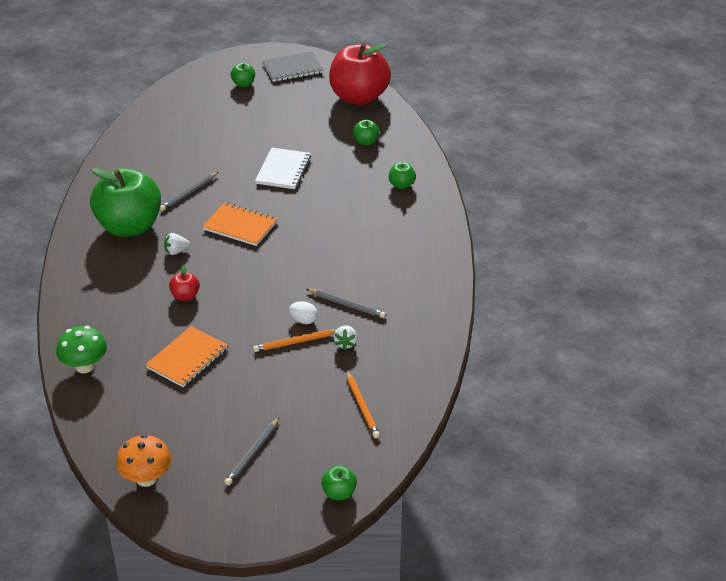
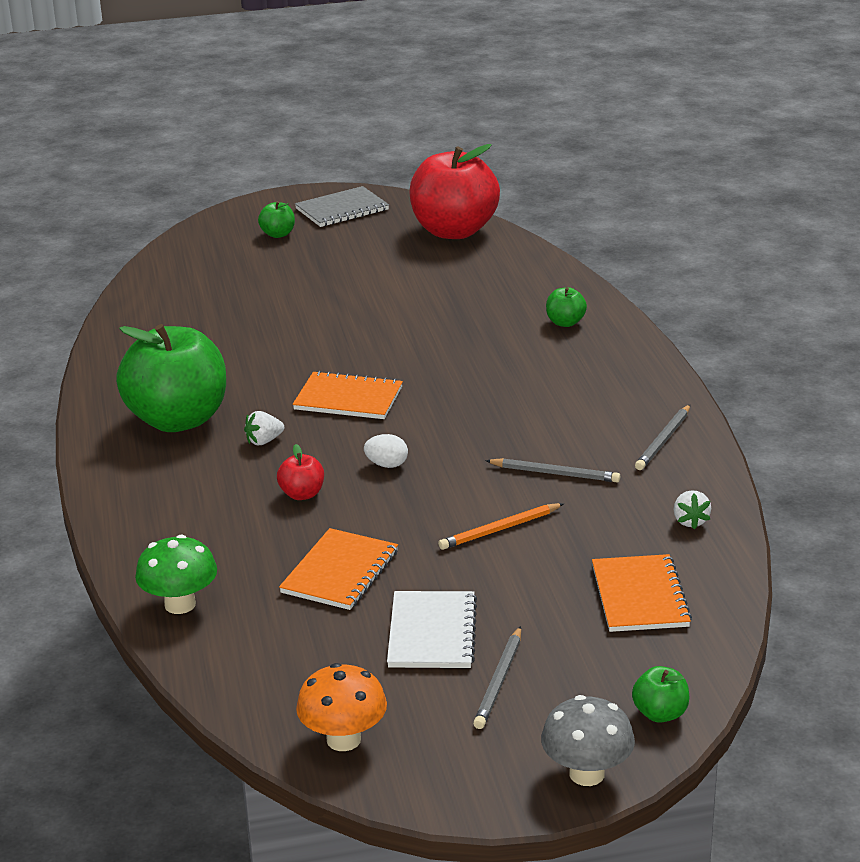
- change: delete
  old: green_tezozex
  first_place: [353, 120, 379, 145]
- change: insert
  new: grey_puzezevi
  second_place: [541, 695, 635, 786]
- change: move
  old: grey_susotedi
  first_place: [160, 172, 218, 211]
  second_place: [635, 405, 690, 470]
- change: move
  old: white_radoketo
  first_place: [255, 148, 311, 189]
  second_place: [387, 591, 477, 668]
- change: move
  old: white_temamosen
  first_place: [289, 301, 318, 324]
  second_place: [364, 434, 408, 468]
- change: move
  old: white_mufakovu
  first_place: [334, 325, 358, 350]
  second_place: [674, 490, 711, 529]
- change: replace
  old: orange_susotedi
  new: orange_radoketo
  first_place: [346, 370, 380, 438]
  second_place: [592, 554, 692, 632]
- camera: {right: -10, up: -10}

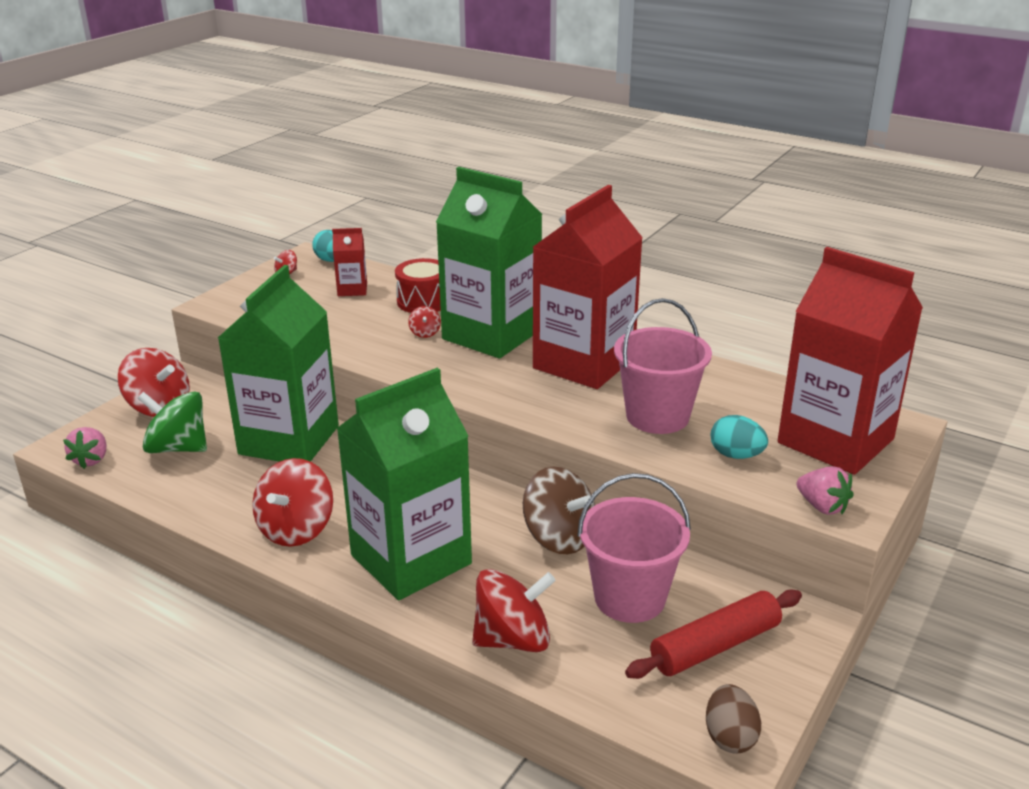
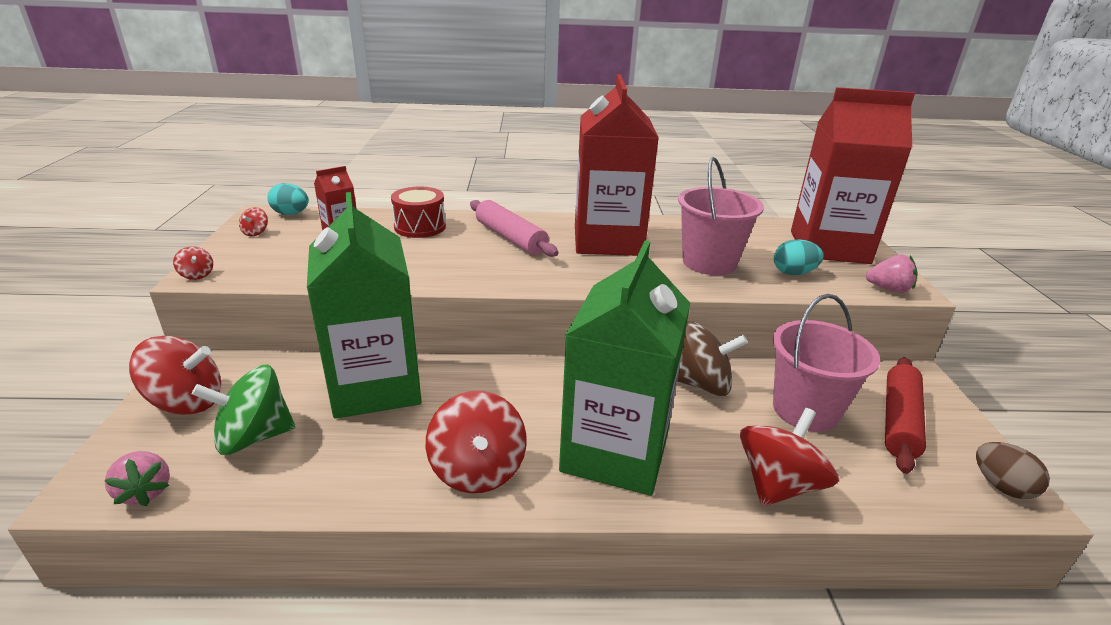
- change: move
  old: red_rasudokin
  first_place: [408, 306, 441, 338]
  second_place: [173, 246, 213, 280]
- change: replace
  old: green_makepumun
  new: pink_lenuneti
  first_place: [436, 167, 542, 358]
  second_place: [470, 200, 559, 257]
- camera: {right: -35, up: 0}

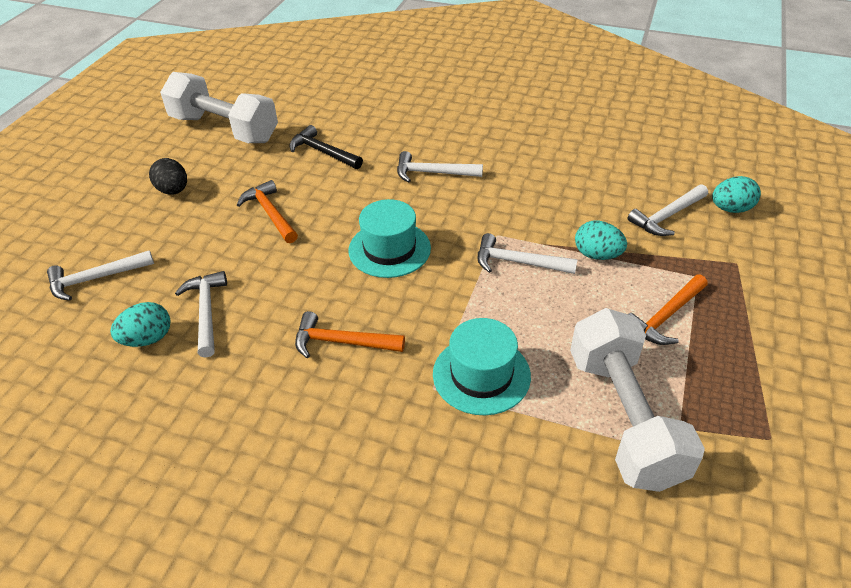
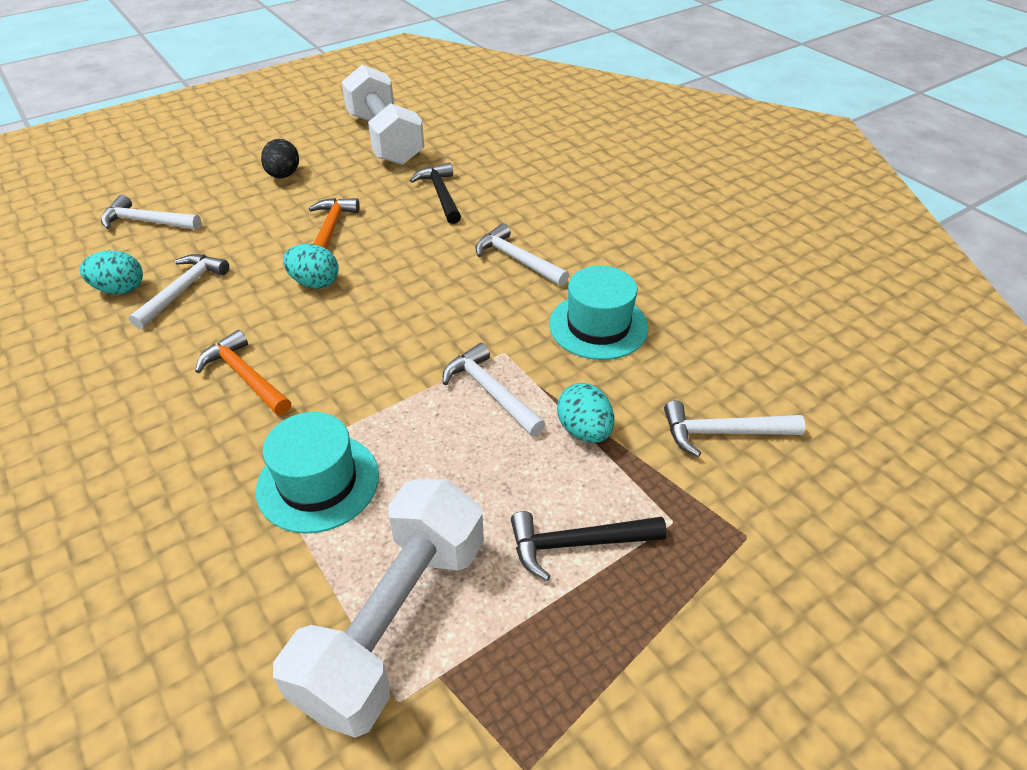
- change: move
  old: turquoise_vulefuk
  first_place: [349, 199, 431, 278]
  second_place: [549, 266, 648, 360]
- change: move
  old: turquoise_temamosen
  first_place: [712, 176, 761, 213]
  second_place: [283, 244, 339, 289]
- change: recolor
  old: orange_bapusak
  new: black_bapusak
  first_place: [628, 274, 708, 345]
  second_place: [511, 511, 667, 581]
- camera: {right: 35, up: 0}

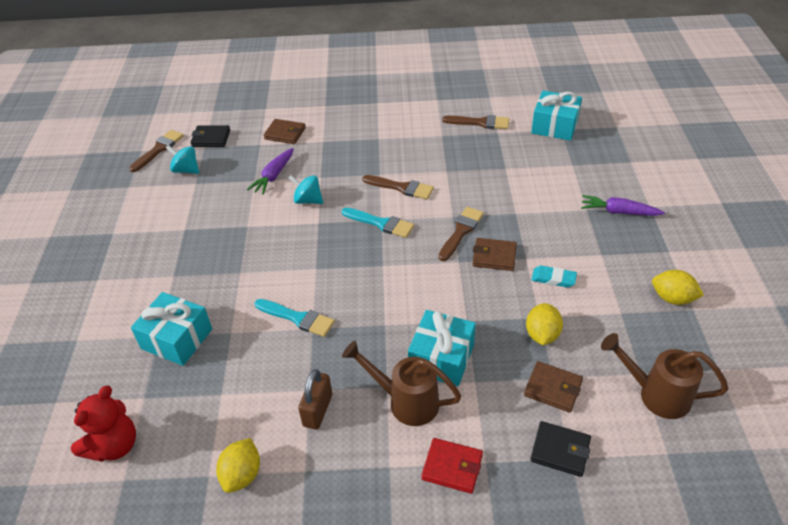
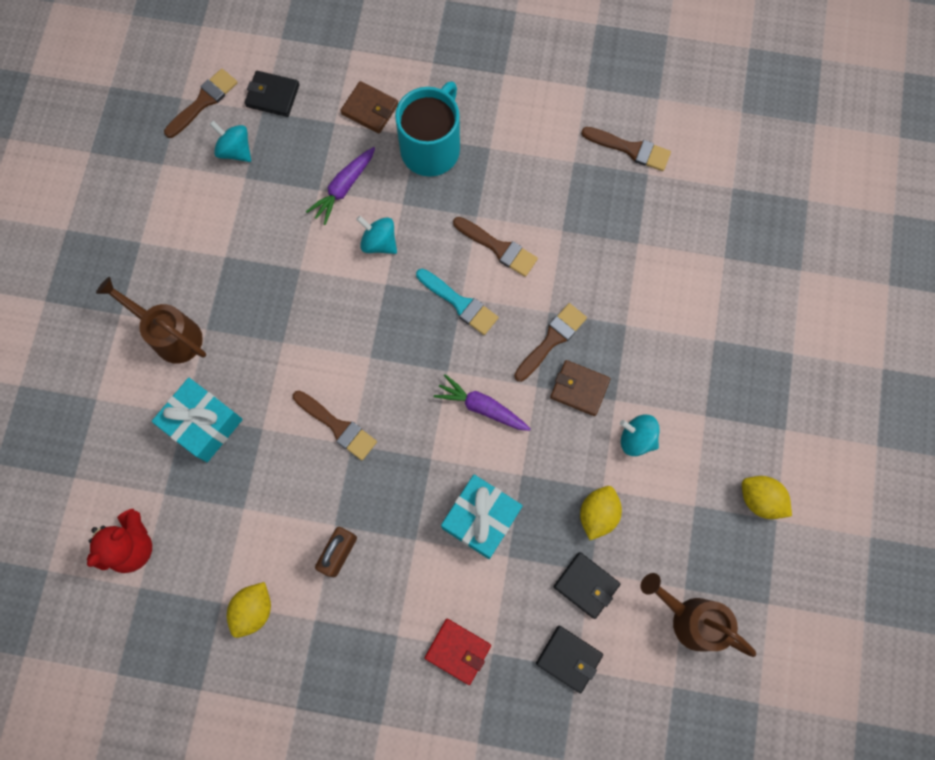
- change: delete
  old: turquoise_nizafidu
  first_place: [531, 91, 582, 141]
- change: insert
  new: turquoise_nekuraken
  second_place: [395, 81, 460, 177]
- change: move
  old: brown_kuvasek
  first_place: [342, 341, 462, 426]
  second_place: [96, 277, 206, 364]
- change: move
  old: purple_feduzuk
  first_place: [581, 195, 665, 216]
  second_place: [434, 374, 531, 431]
- change: replace
  old: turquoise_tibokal
  new: turquoise_rasudokin
  first_place: [531, 265, 577, 288]
  second_place: [620, 415, 660, 456]
- change: recolor
  old: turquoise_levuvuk
  new: brown_levuvuk
  first_place: [254, 299, 335, 337]
  second_place: [293, 391, 377, 460]
- change: recolor
  old: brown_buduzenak
  new: black_buduzenak
  first_place: [524, 361, 583, 413]
  second_place: [554, 552, 620, 619]
- camera: {right: 10, up: 30}

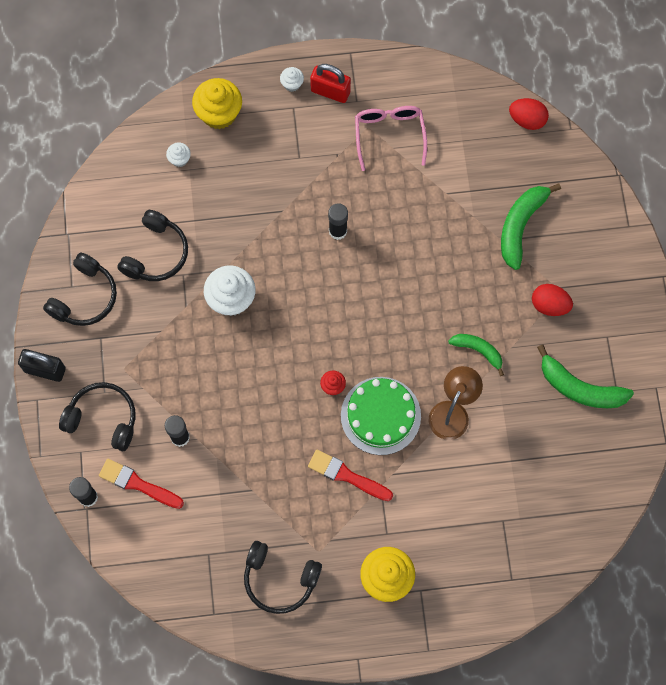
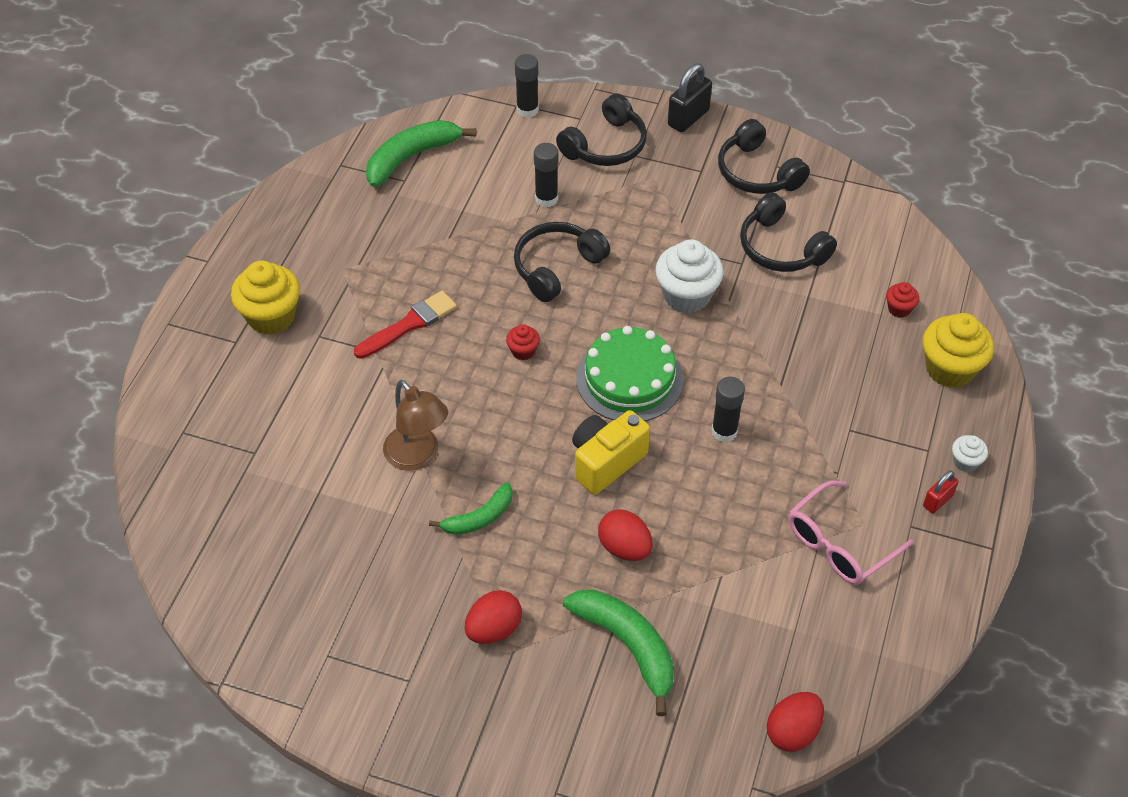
- change: delete
  old: red_levuvuk
  first_place: [99, 459, 184, 509]
- change: insert
  new: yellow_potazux
  second_place: [572, 410, 650, 495]
- change: insert
  new: red_temamosen
  second_place: [598, 509, 653, 561]
- change: move
  old: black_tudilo
  first_place: [244, 541, 322, 614]
  second_place: [514, 222, 610, 302]
- change: move
  old: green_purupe
  first_place: [341, 377, 421, 455]
  second_place: [576, 326, 683, 421]
- change: move
  old: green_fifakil
  first_place: [537, 344, 634, 408]
  second_place: [366, 120, 476, 187]
- change: recolor
  old: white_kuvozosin
  new: red_kuvozosin
  first_place: [166, 143, 191, 167]
  second_place: [886, 282, 919, 318]
- change: rotate
  old: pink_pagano
  first_place: [355, 106, 427, 171]
  second_place: [788, 481, 914, 585]
  degrees: 120
- change: resize
  old: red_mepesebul
  first_place: [310, 64, 351, 103]
  second_place: [923, 471, 958, 514]
  factor: 0.6
- camera: {right: 115, up: -20}

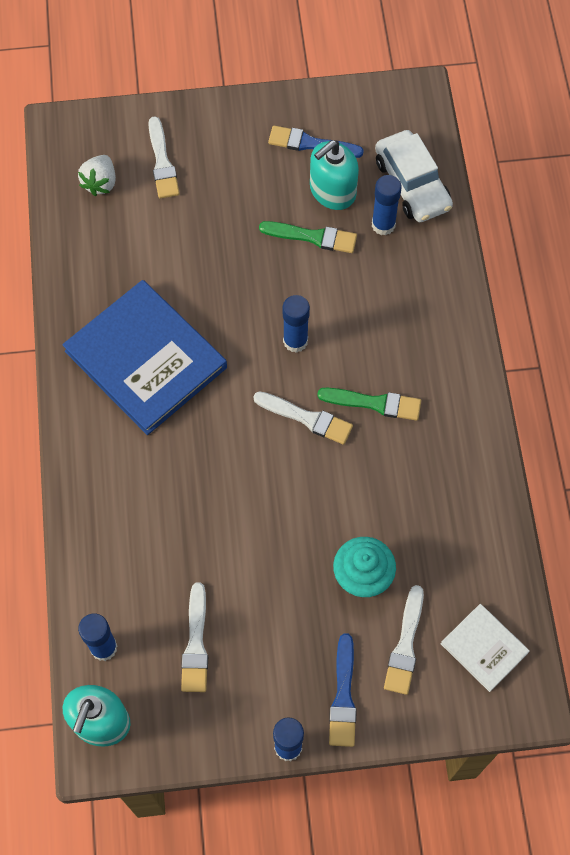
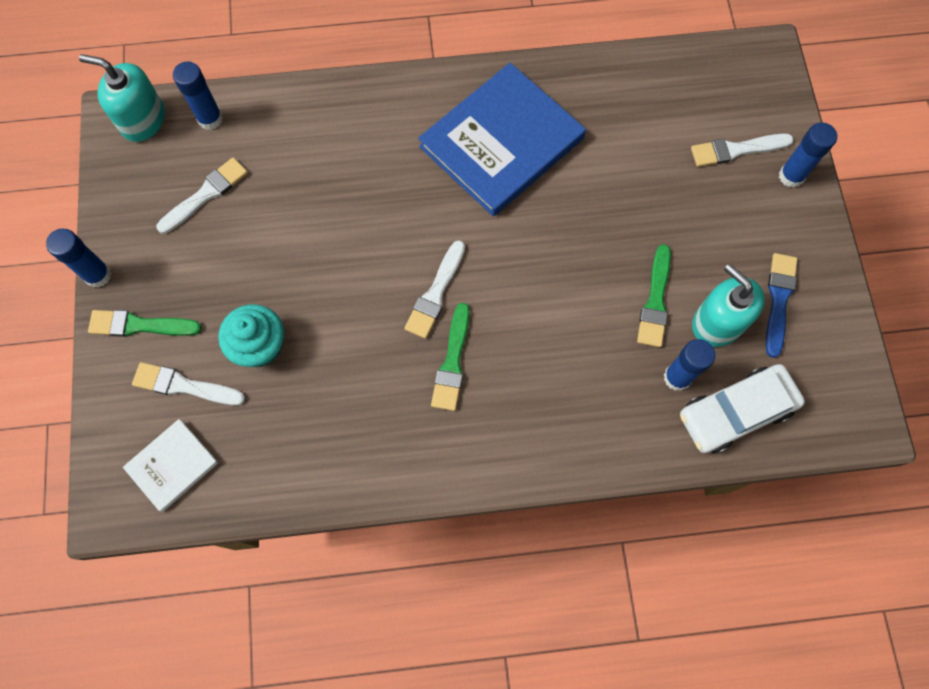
- change: delete
  old: white_mufakovu
  first_place: [78, 155, 116, 196]
- change: move
  old: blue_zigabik
  first_place: [283, 295, 310, 353]
  second_place: [779, 122, 837, 188]
- change: recolor
  old: blue_levuvuk
  new: green_levuvuk
  first_place: [329, 633, 357, 747]
  second_place: [88, 310, 202, 337]
- change: rotate
  old: white_levuvuk
  first_place: [181, 582, 208, 692]
  second_place: [156, 157, 248, 234]
  degrees: 135
- camera: {right: 90, up: 5}

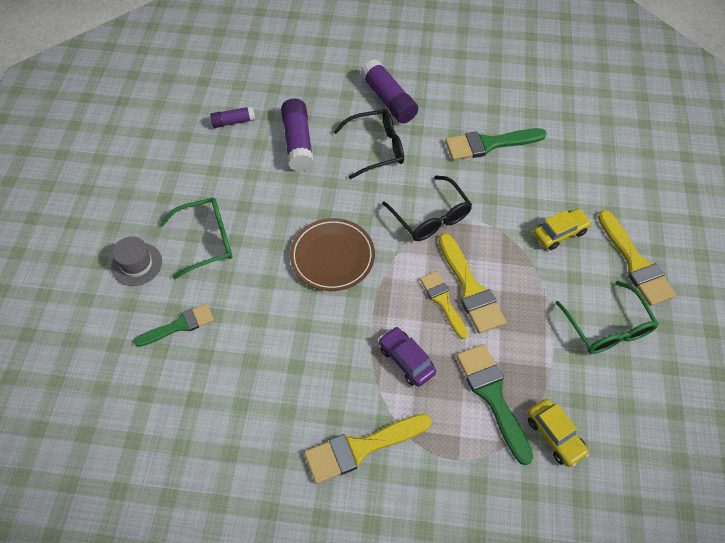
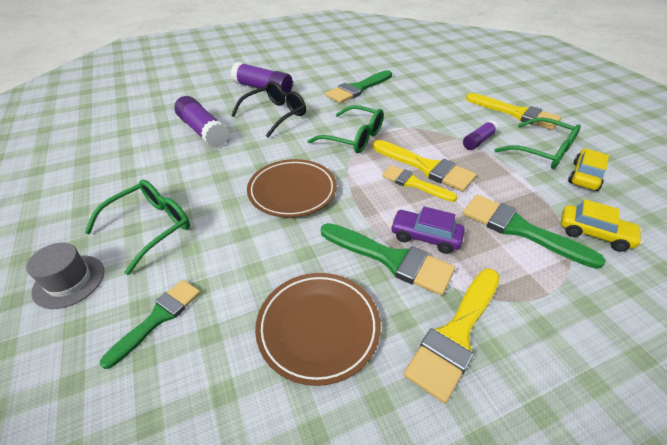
- change: insert
  new: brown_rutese
  second_place: [255, 273, 381, 386]
- change: insert
  new: green_levuvuk
  second_place: [321, 223, 455, 296]
- change: move
  old: purple_zigabik
  first_place: [210, 106, 255, 128]
  second_place: [463, 120, 499, 150]
- change: move
  old: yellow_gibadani
  first_place: [533, 209, 592, 250]
  second_place: [568, 149, 609, 191]
- change: recolor
  old: black_pagano
  new: green_pagano
  first_place: [382, 176, 472, 241]
  second_place: [308, 105, 384, 153]
- camera: {right: -30, up: -15}

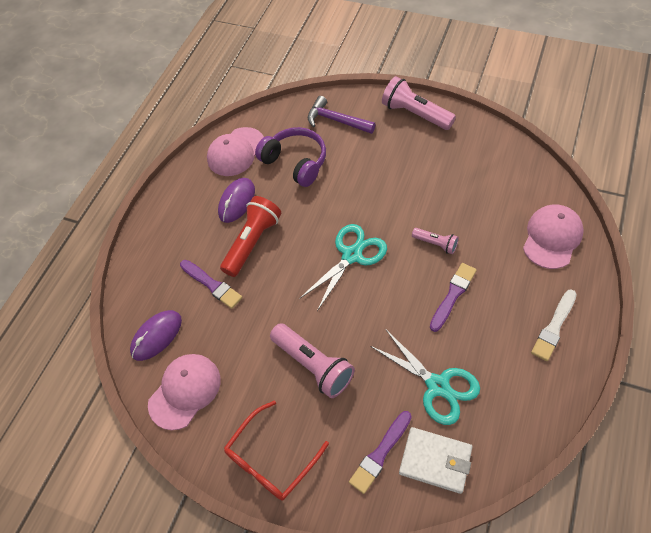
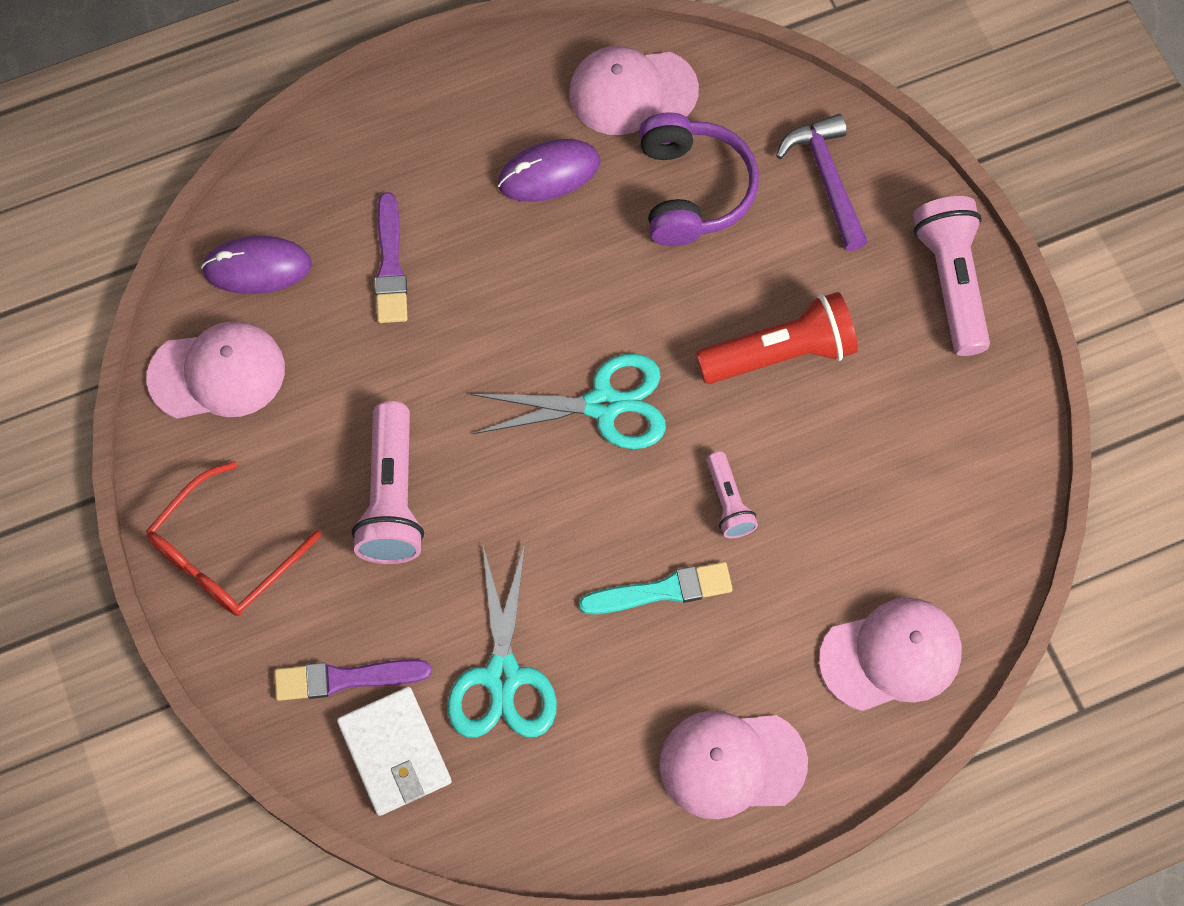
- change: move
  old: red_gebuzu
  first_place: [220, 196, 281, 277]
  second_place: [695, 292, 858, 384]
- change: replace
  old: white_levuvuk
  new: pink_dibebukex
  first_place: [531, 289, 576, 361]
  second_place: [660, 711, 808, 819]
- change: recolor
  old: purple_levuvuk
  new: turquoise_levuvuk
  first_place: [430, 263, 477, 332]
  second_place: [579, 562, 733, 615]
- change: rotate
  old: red_pagano
  first_place: [224, 400, 329, 501]
  second_place: [146, 461, 321, 616]
  degrees: -45
- camera: {right: 40, up: 10}

